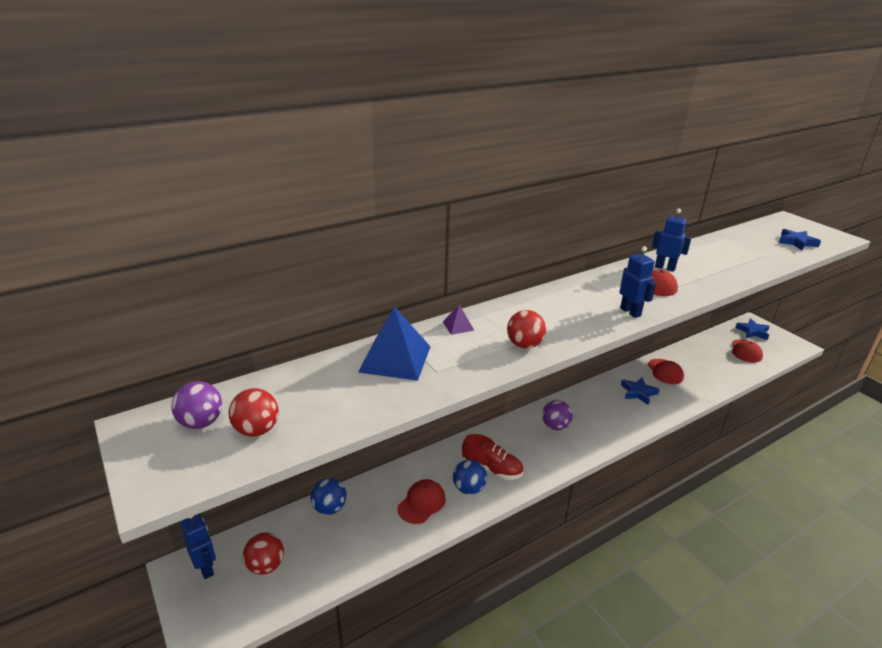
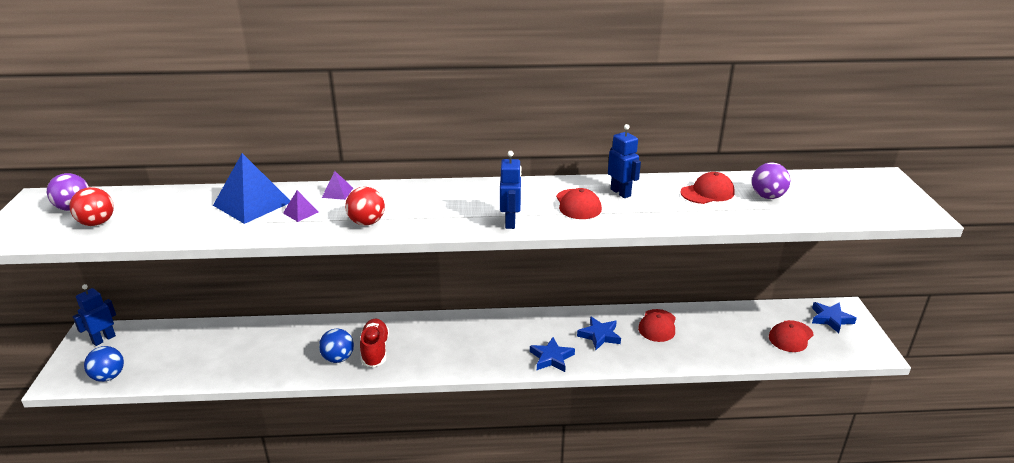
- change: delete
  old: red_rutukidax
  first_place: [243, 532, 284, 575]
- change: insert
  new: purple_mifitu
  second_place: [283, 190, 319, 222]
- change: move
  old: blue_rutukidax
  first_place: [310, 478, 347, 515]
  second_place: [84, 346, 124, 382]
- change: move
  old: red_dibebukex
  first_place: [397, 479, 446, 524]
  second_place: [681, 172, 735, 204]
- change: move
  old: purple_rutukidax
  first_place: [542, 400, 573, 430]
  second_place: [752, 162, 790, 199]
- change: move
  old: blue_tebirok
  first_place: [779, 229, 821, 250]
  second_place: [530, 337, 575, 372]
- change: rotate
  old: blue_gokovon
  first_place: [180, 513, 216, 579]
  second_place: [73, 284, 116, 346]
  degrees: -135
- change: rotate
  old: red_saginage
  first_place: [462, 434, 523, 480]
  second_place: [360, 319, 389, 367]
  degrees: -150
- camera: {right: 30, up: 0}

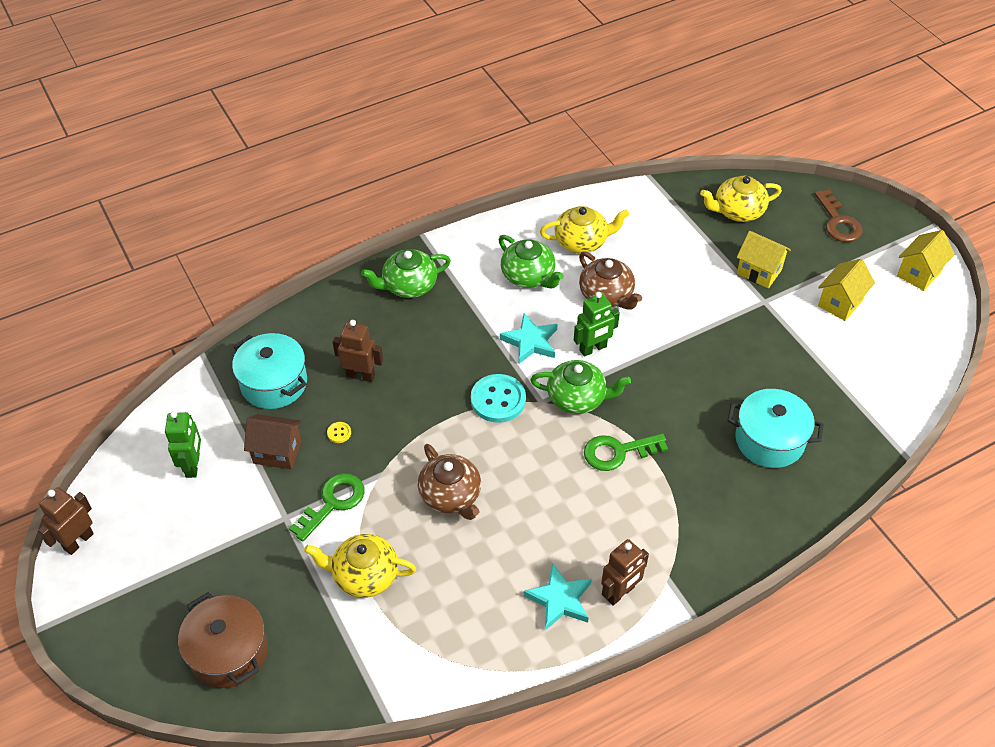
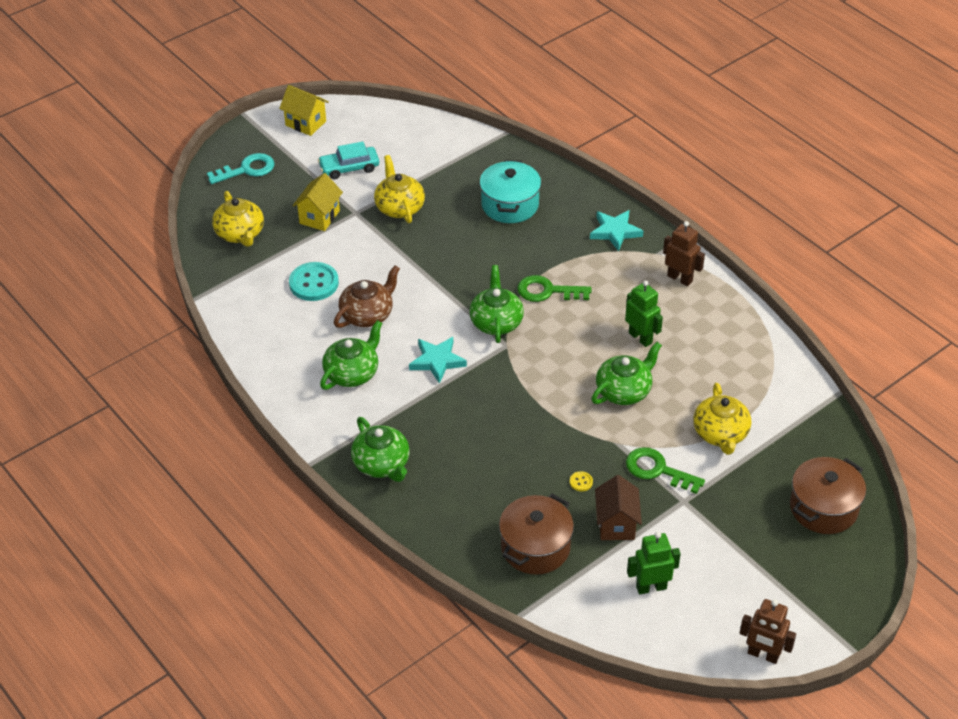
- change: delete
  old: brown_gokovon
  first_place: [332, 320, 383, 382]
- change: move
  old: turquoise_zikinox
  first_place: [471, 374, 526, 423]
  second_place: [289, 262, 339, 301]
- change: move
  old: turquoise_tebirok
  first_place: [524, 563, 592, 631]
  second_place: [590, 210, 643, 251]
- change: move
  old: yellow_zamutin
  first_place: [540, 206, 629, 253]
  second_place: [374, 155, 425, 223]
- change: move
  old: green_gokovon
  first_place: [574, 292, 620, 357]
  second_place: [625, 280, 663, 347]
- change: replace
  old: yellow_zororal
  new: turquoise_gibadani
  first_place: [818, 259, 875, 321]
  second_place: [318, 142, 379, 179]
- change: recolor
  old: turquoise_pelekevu
  new: brown_pelekevu
  first_place: [232, 333, 307, 409]
  second_place: [499, 494, 574, 575]
- change: recolor
  old: brown_zamutin
  new: green_zamutin
  first_place: [418, 444, 481, 520]
  second_place: [591, 342, 662, 405]
- change: recolor
  old: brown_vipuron
  new: turquoise_vipuron
  first_place: [815, 190, 863, 242]
  second_place: [207, 153, 275, 184]
- change: rotate
  old: green_vipuron
  first_place: [584, 434, 668, 471]
  second_place: [517, 275, 591, 302]
  degrees: 120
- camera: {right: -100, up: -5}

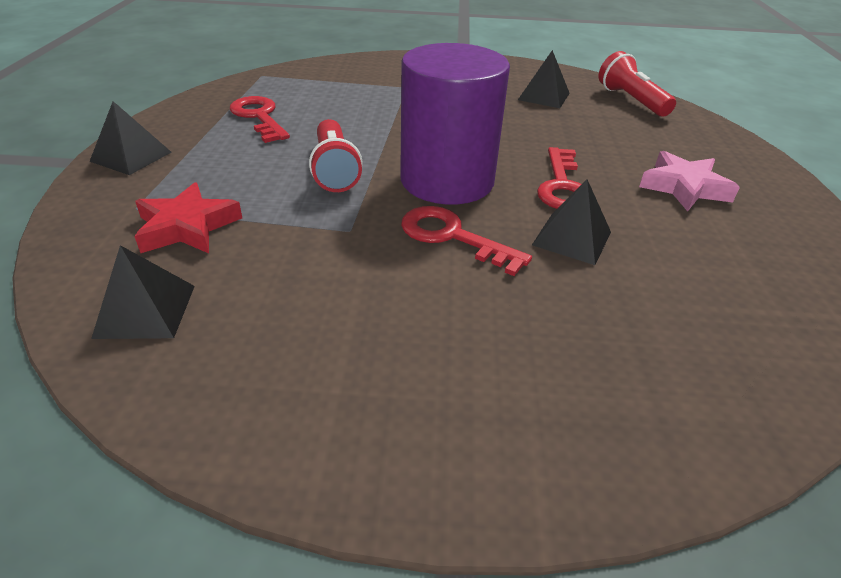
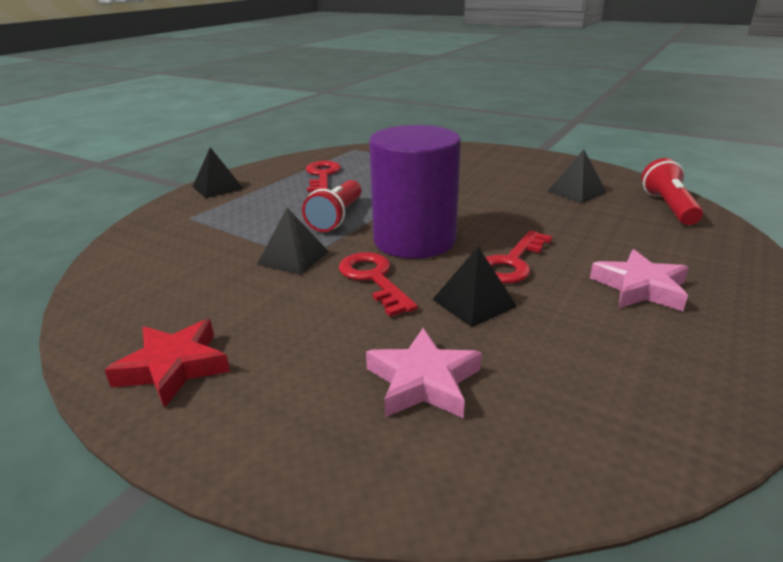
- change: insert
  new: pink_tebirok
  second_place: [366, 328, 482, 418]
- change: move
  old: black_mifitu
  first_place: [91, 245, 195, 339]
  second_place: [257, 208, 329, 275]
- change: move
  old: red_tebirok
  first_place: [134, 182, 242, 253]
  second_place: [104, 319, 230, 408]
- camera: {right: 30, up: -10}

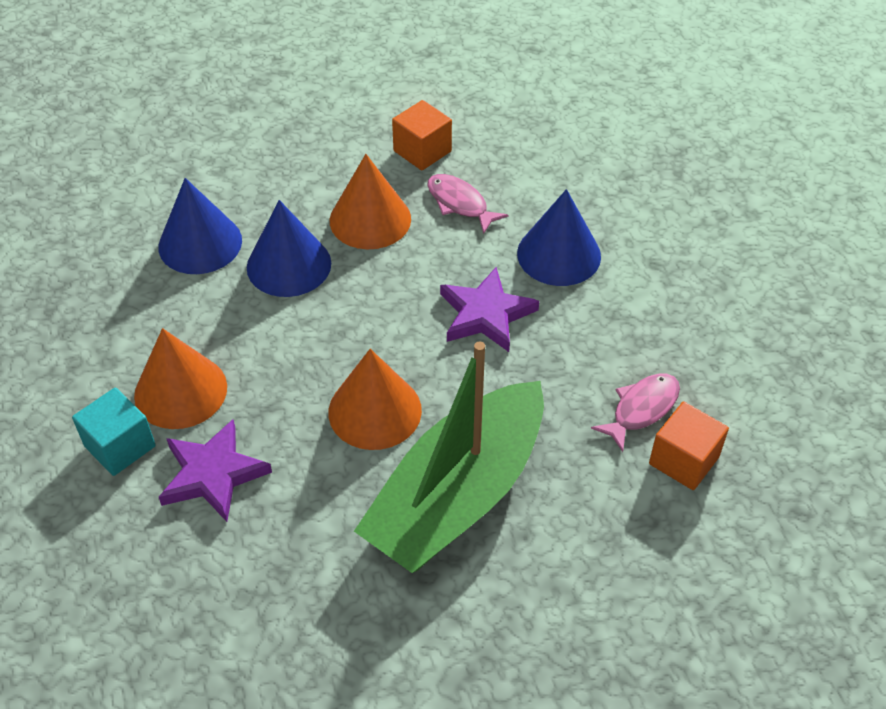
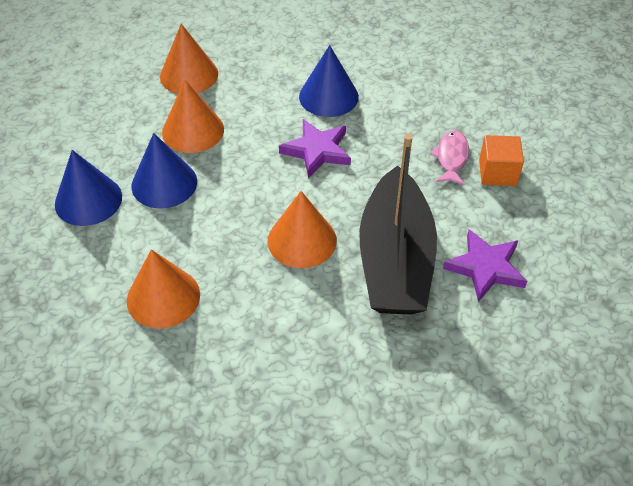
- change: delete
  old: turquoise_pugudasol
  first_place: [72, 388, 156, 476]
- change: delete
  old: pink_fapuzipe
  first_place: [427, 174, 508, 234]
- change: move
  old: purple_tebirok
  first_place: [159, 419, 272, 522]
  second_place: [443, 230, 527, 302]
- change: replace
  old: orange_pugudasol
  new: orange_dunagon
  first_place: [392, 100, 452, 170]
  second_place: [160, 24, 218, 94]
- change: recolor
  old: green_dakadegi
  new: black_dakadegi
  first_place: [354, 342, 544, 573]
  second_place: [359, 134, 437, 315]
- camera: {right: -35, up: 0}

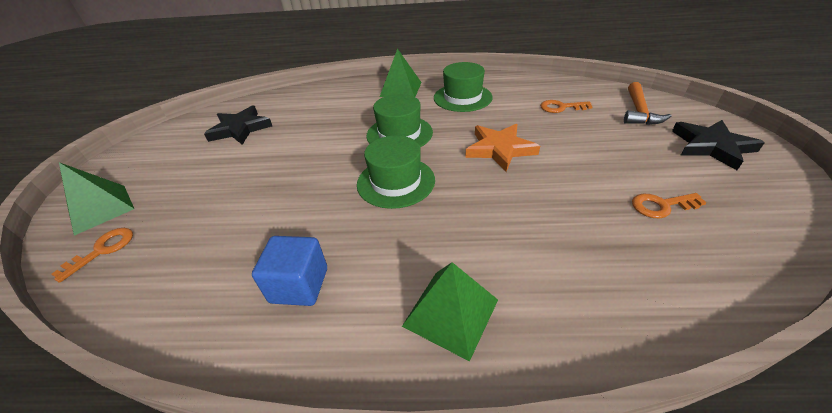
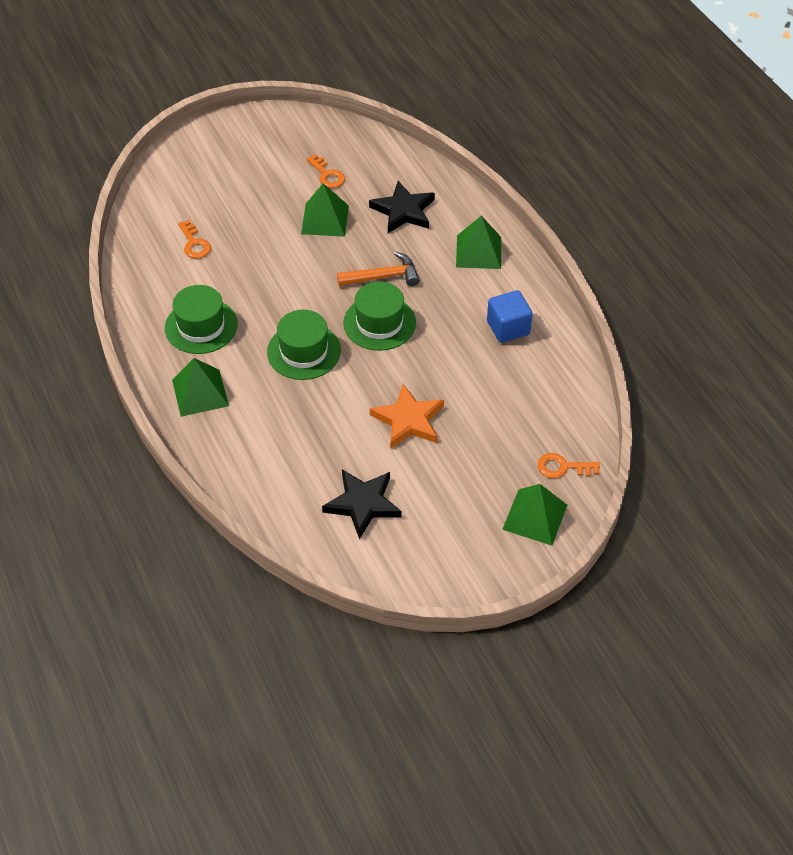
- change: insert
  new: green_mifitu
  second_place: [301, 183, 349, 237]
- change: move
  old: orange_tebirok
  first_place: [465, 124, 540, 172]
  second_place: [370, 384, 444, 449]
- change: move
  old: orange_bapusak
  first_place: [624, 82, 672, 125]
  second_place: [337, 252, 420, 286]
- change: move
  old: black_tebirok
  first_place: [672, 120, 765, 170]
  second_place: [369, 181, 435, 233]
- camera: {right: -120, up: 10}

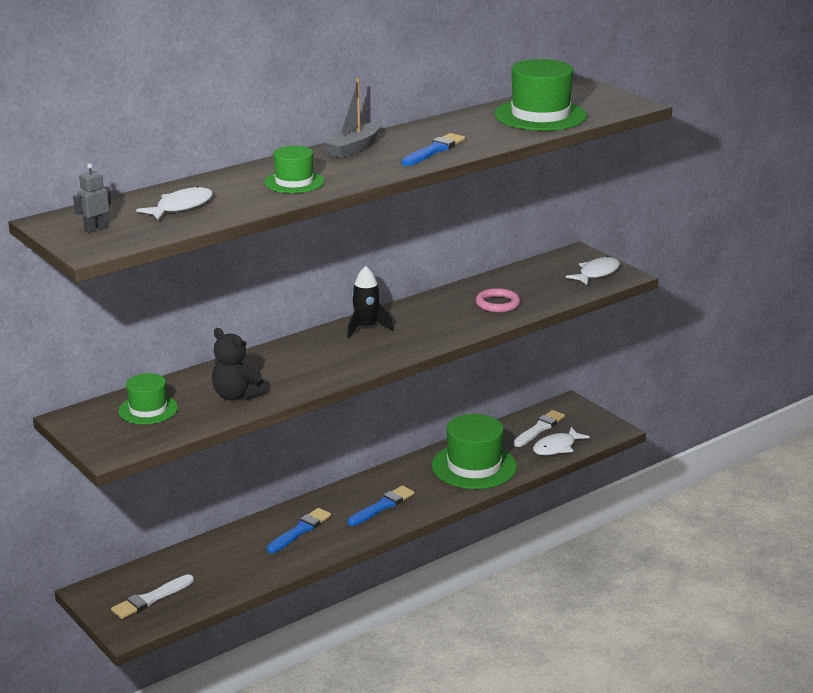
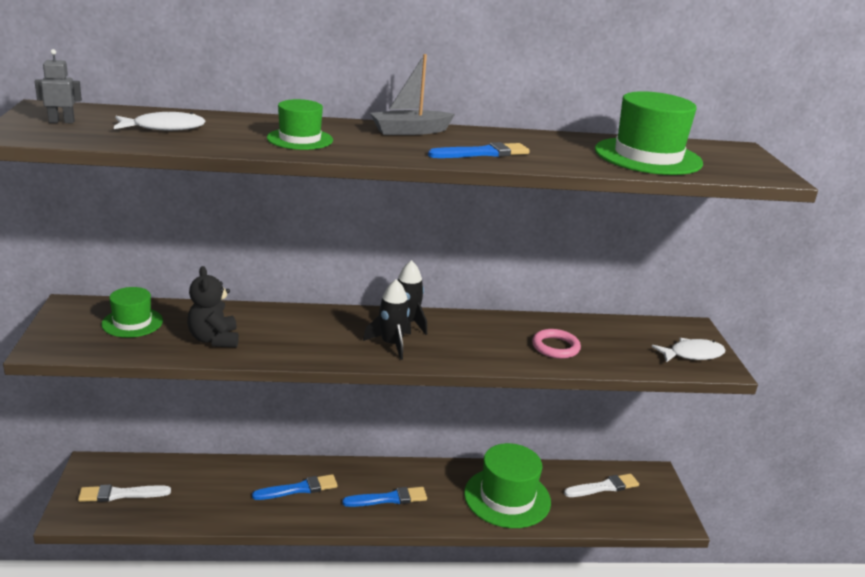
- change: delete
  old: white_fapuzipe
  first_place: [533, 427, 590, 456]
- change: insert
  new: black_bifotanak
  second_place: [363, 279, 411, 360]
- camera: {right: 30, up: 0}

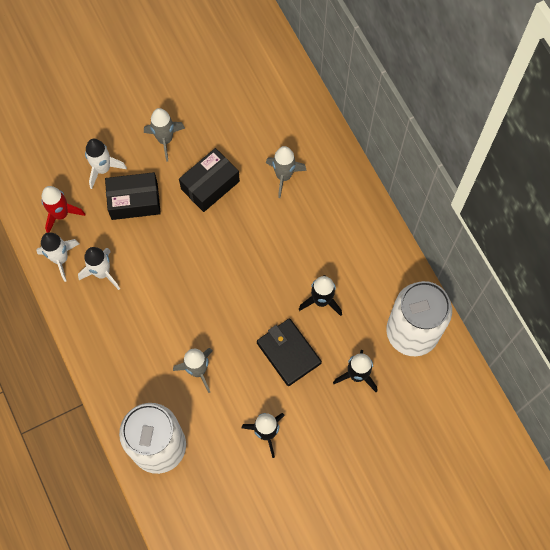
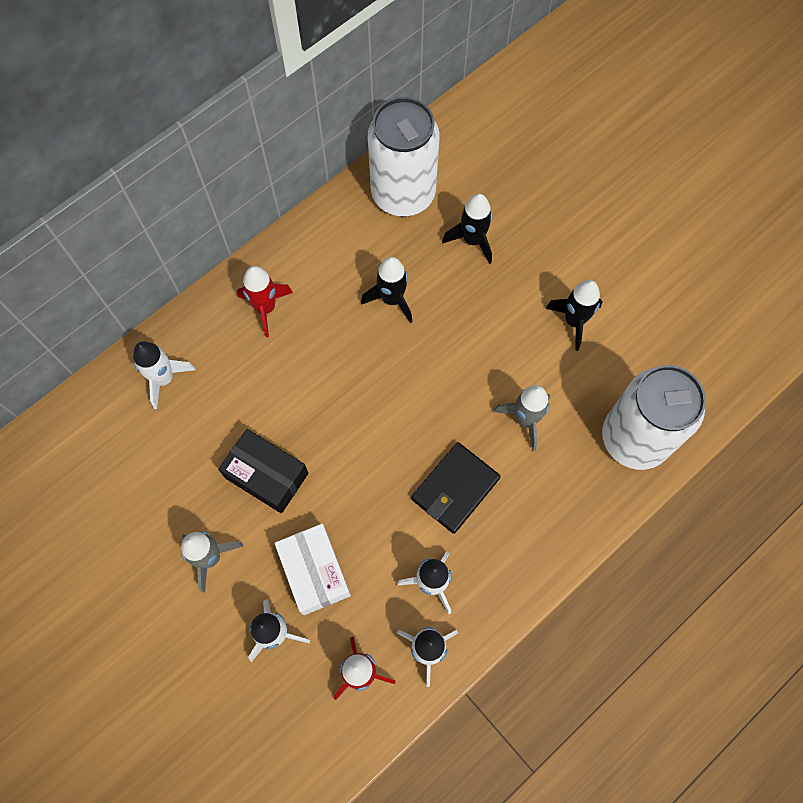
- change: delete
  old: grey_bifotanak
  first_place: [266, 146, 307, 198]
- change: insert
  new: white_bifotanak
  second_place: [133, 342, 196, 409]
- change: insert
  new: red_bifotanak
  second_place: [237, 266, 293, 337]
- change: move
  old: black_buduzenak
  first_place: [257, 319, 322, 386]
  second_place: [411, 442, 501, 534]
- change: recolor
  old: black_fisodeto
  new: white_fisodeto
  first_place: [105, 172, 161, 220]
  second_place: [275, 524, 351, 615]
- camera: {right: -105, up: 0}

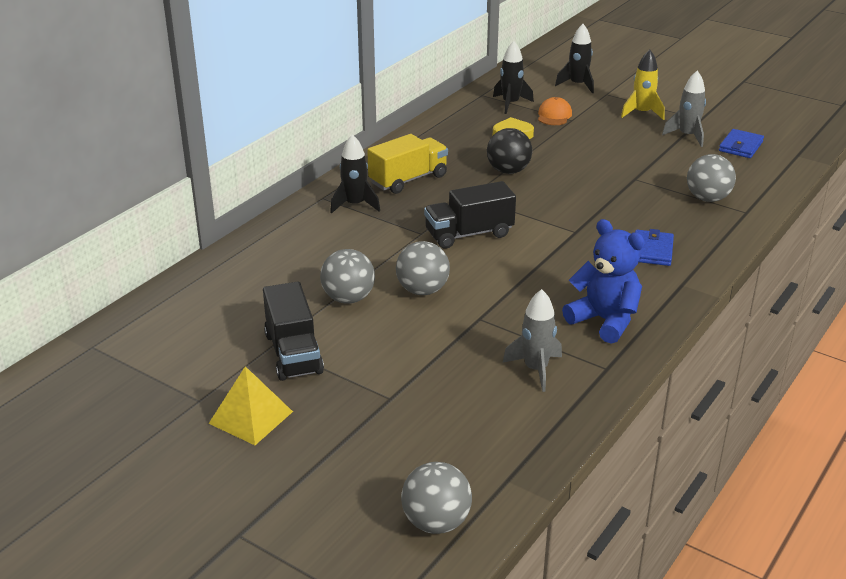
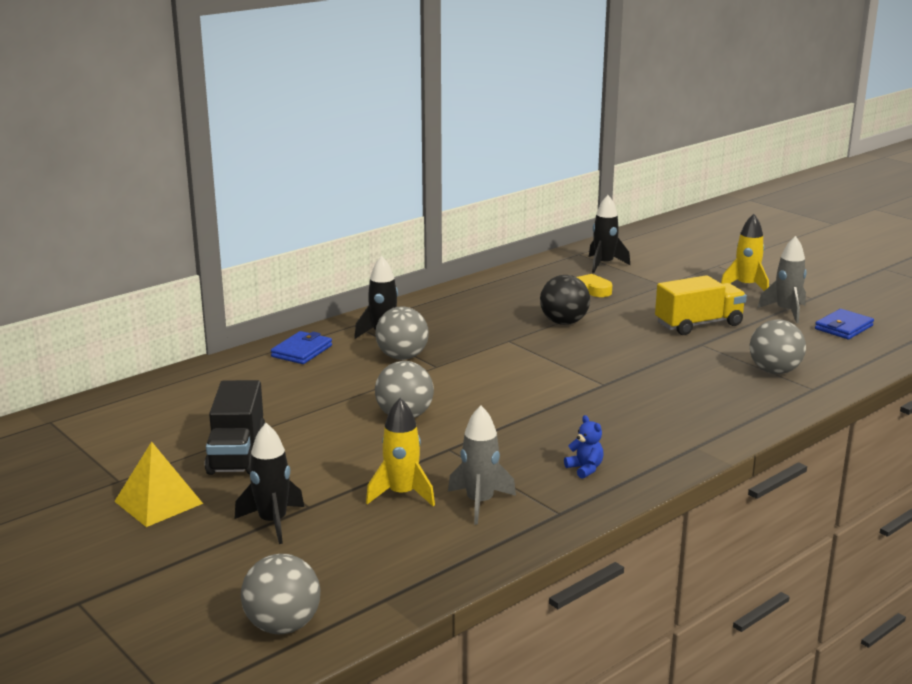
- change: delete
  old: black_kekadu
  first_place: [424, 181, 516, 249]
- change: delete
  old: orange_dibebukex
  first_place: [538, 97, 572, 125]
- change: insert
  new: yellow_bifotanak
  second_place: [366, 398, 435, 506]
- change: move
  old: grey_rutukidax
  first_place: [320, 249, 375, 304]
  second_place: [375, 307, 429, 360]
- change: move
  old: yellow_kekadu
  first_place: [367, 134, 448, 194]
  second_place: [655, 275, 747, 335]
- change: move
  old: black_bifotanak
  first_place: [555, 24, 594, 93]
  second_place: [234, 423, 304, 544]
- change: move
  old: blue_buduzenak
  first_place: [635, 229, 674, 266]
  second_place: [271, 331, 332, 364]
- change: resize
  old: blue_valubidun
  first_place: [562, 219, 645, 344]
  second_place: [564, 415, 604, 479]
  factor: 0.45
- camera: {right: 15, up: -10}

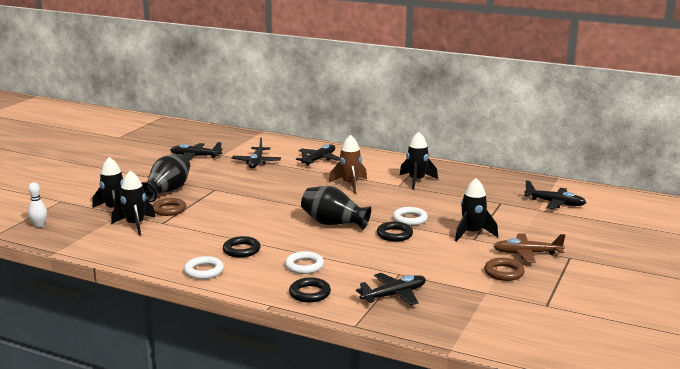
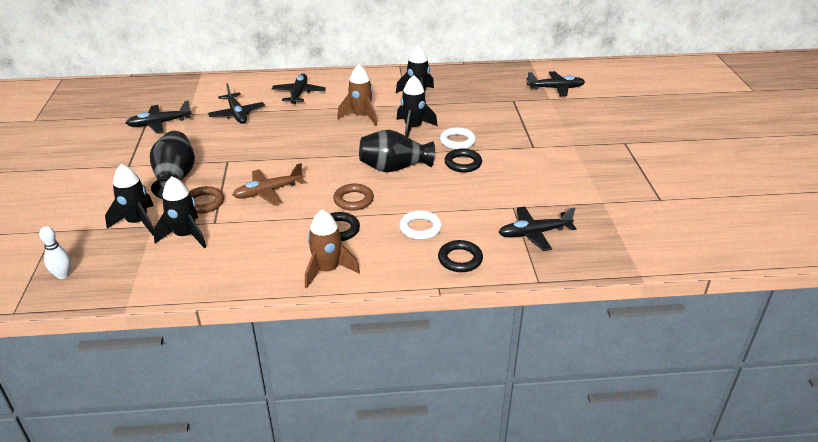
- change: move
  old: black_bifotanak
  first_place: [455, 178, 498, 242]
  second_place: [397, 75, 438, 137]
- change: move
  old: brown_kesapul
  first_place: [484, 258, 525, 281]
  second_place: [333, 184, 374, 211]
- change: move
  old: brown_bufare
  first_place: [493, 233, 565, 263]
  second_place: [233, 163, 305, 205]
- change: replace
  old: white_kesapul
  new: brown_bifotanak
  first_place: [184, 256, 224, 279]
  second_place: [305, 209, 360, 289]
- change: rotate
  old: black_bufare
  first_place: [356, 273, 426, 305]
  second_place: [499, 206, 576, 251]
  degrees: -135
- camera: {right: -30, up: 15}

